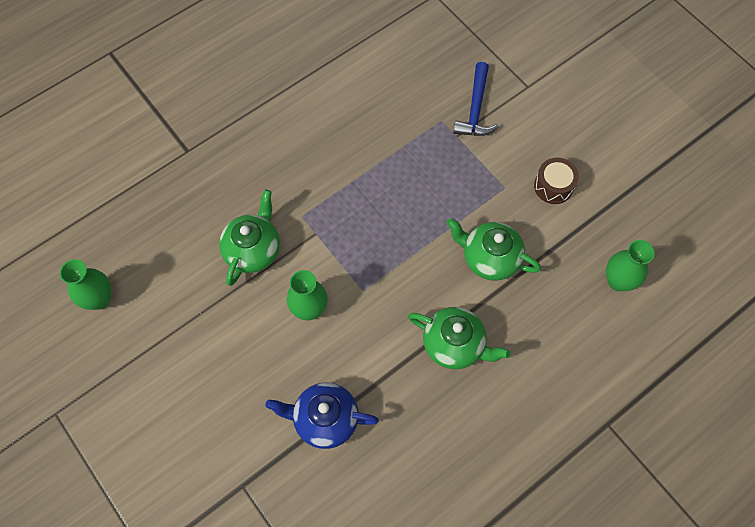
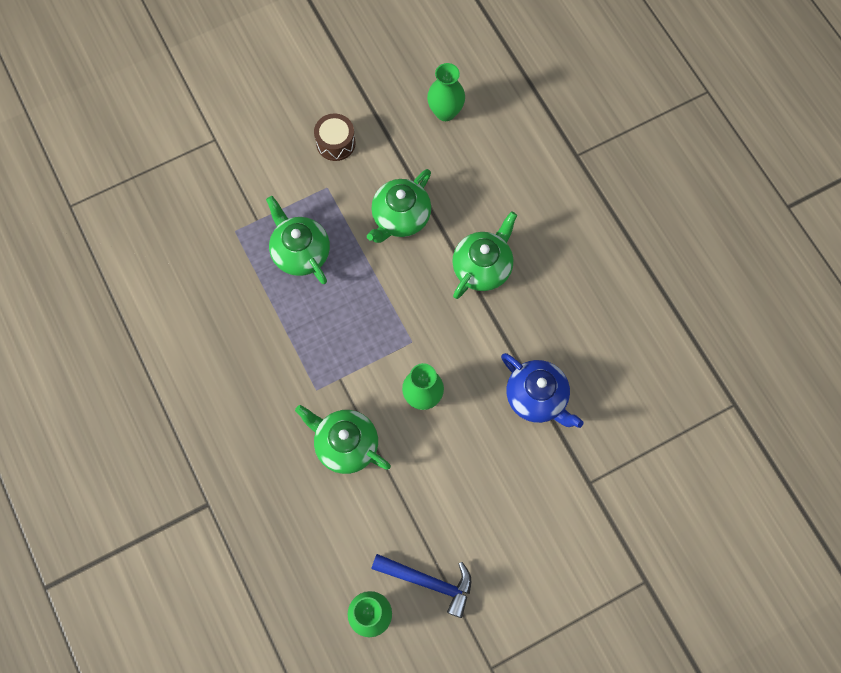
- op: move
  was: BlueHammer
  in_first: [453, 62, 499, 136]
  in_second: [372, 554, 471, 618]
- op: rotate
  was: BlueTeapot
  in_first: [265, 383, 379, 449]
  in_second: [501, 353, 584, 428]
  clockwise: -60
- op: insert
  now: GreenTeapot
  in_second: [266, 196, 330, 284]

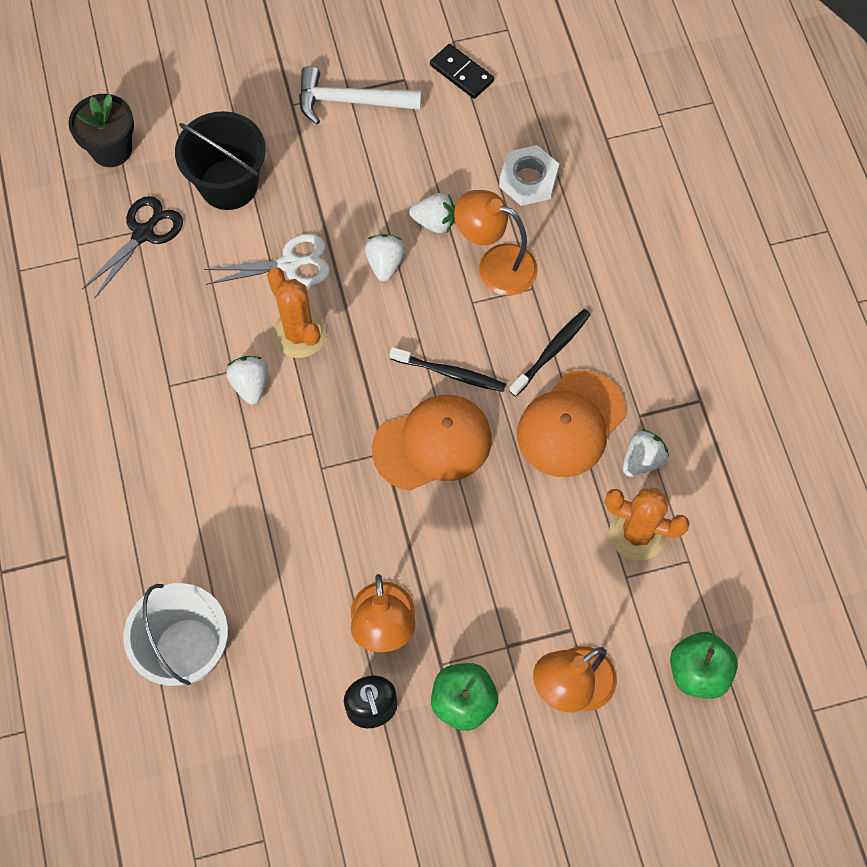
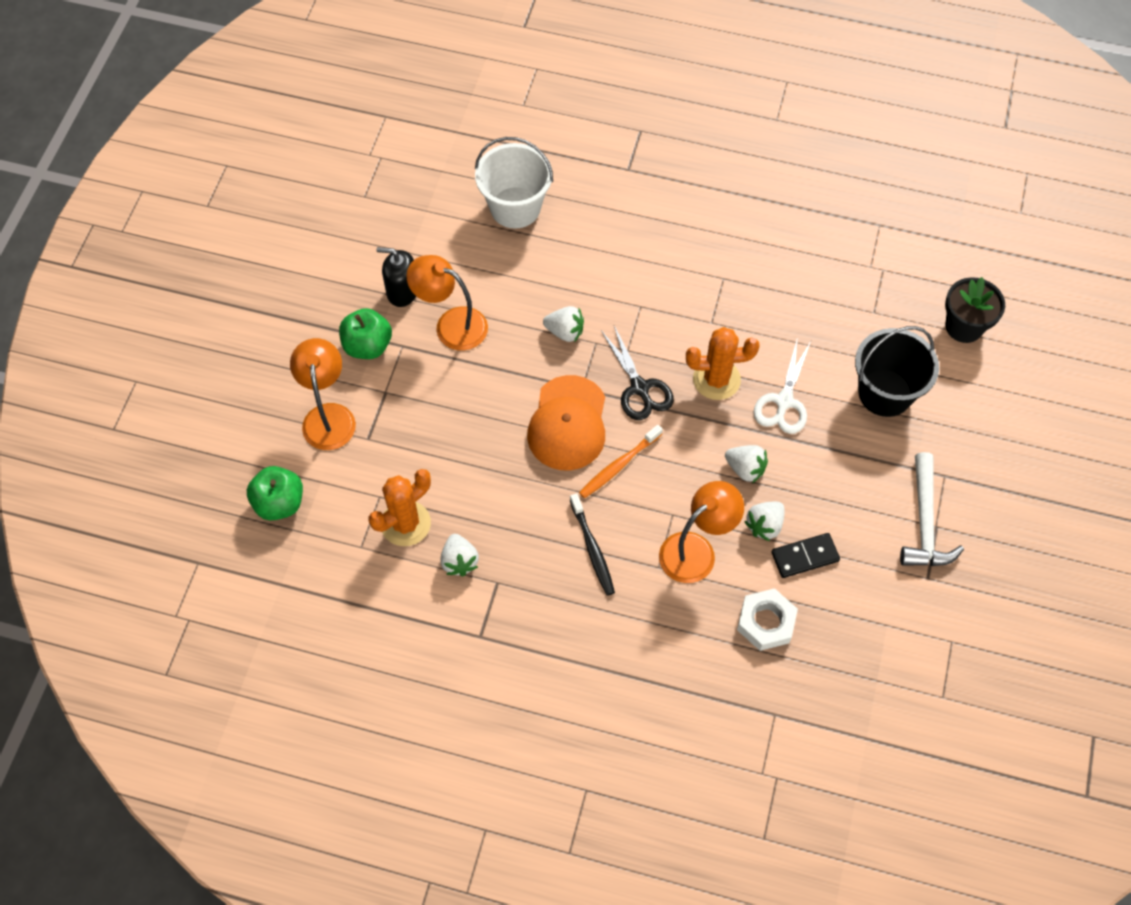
- op: move
  was: BlackDomino
  in_first: [430, 44, 494, 99]
  in_second: [771, 533, 840, 578]
- op: rotate
  was: WhiteHammer
  in_first: [299, 66, 422, 125]
  in_second: [900, 452, 964, 566]
  clockwise: 150
- op: move
  was: BlackScissors
  in_first: [82, 196, 183, 298]
  in_second: [601, 326, 674, 420]
- op: recolor
  was: BlackToothbrush
  now: OrangeToothbrush
  in_first: [389, 347, 506, 392]
  in_second: [579, 425, 663, 498]
- op: move
  was: WhiteStrawberry
  in_first: [226, 356, 268, 405]
  in_second: [543, 306, 584, 342]
- op: delete
  was: OrangeCap
  in_first: [517, 370, 626, 477]

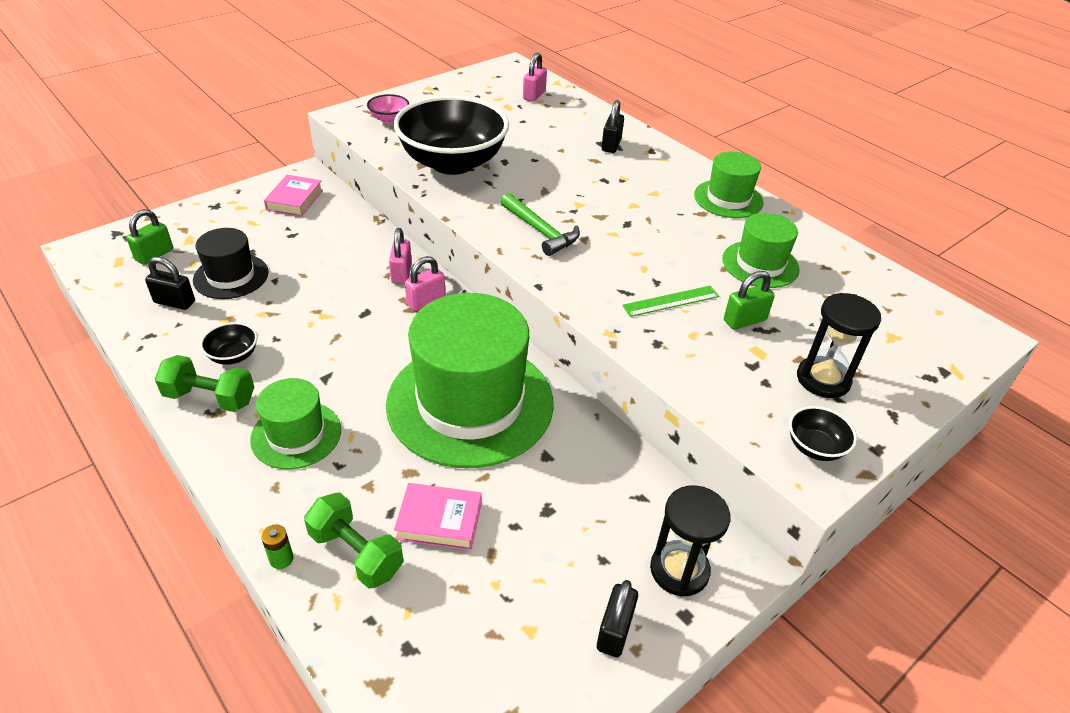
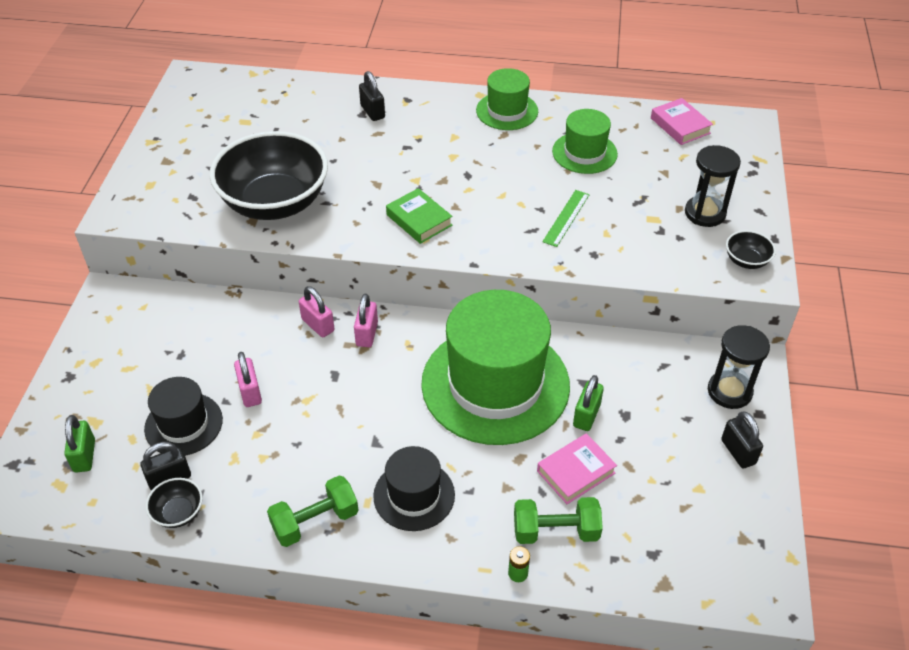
- op: move
  was: PinkPadlock
  in_first: [523, 53, 547, 102]
  in_second: [234, 352, 262, 407]
- op: delete
  was: PinkBowl
  in_first: [367, 94, 409, 124]
- op: move
  was: PinkBook
  in_first: [264, 175, 323, 217]
  in_second: [651, 98, 713, 145]
- op: replace
  was: GreenHammer
  now: GreenBook
  in_first: [501, 193, 580, 256]
  in_second: [386, 188, 453, 244]
- op: move
  was: GreenPadlock
  in_first: [724, 271, 775, 330]
  in_second: [573, 375, 604, 431]
- op: move
  was: BlackBowl
  in_first: [200, 322, 258, 365]
  in_second: [146, 478, 203, 528]
- op: recolor
  was: GreenHat
  now: BlackHat
  in_first: [250, 378, 341, 470]
  in_second: [373, 446, 455, 531]

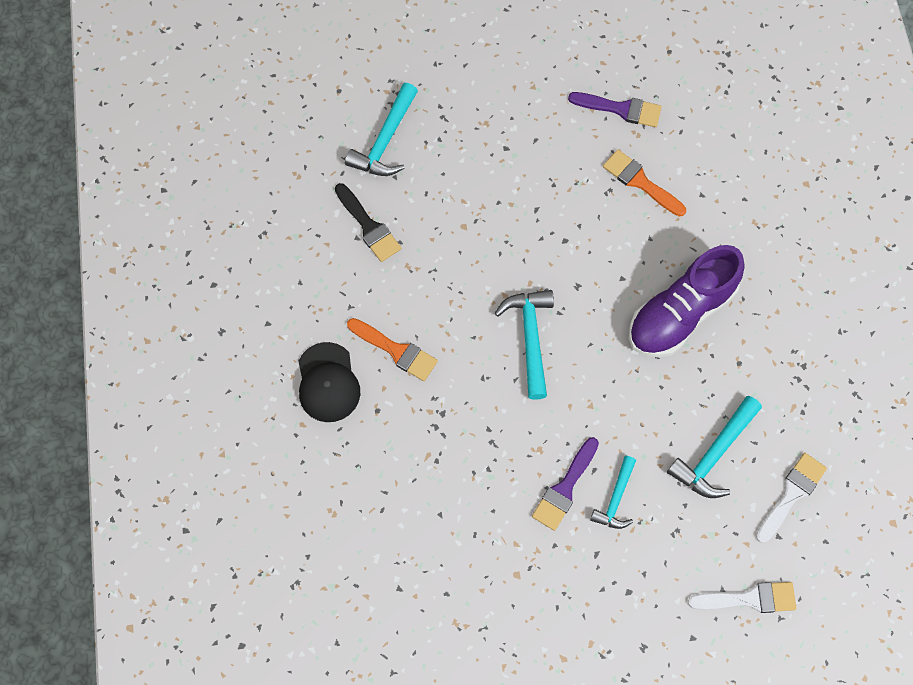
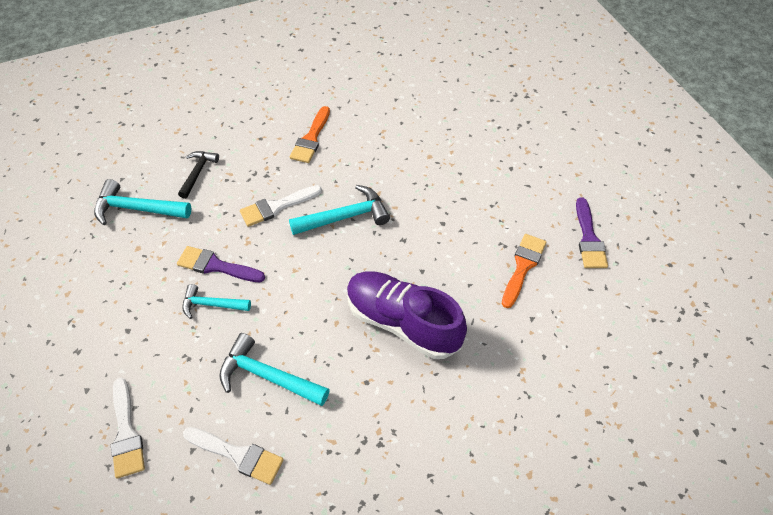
- op: move
  was: TurquoiseHammer
  in_first: [345, 83, 418, 176]
  in_second: [94, 179, 192, 225]
- op: delete
  was: BlackBrush
  in_first: [335, 183, 401, 262]
- op: delete
  was: BlackCap
  in_first: [298, 342, 360, 422]
- op: insert
  now: BlackHammer
  in_second: [178, 151, 219, 199]
- op: insert
  now: WhiteBrush
  in_second: [240, 185, 322, 227]

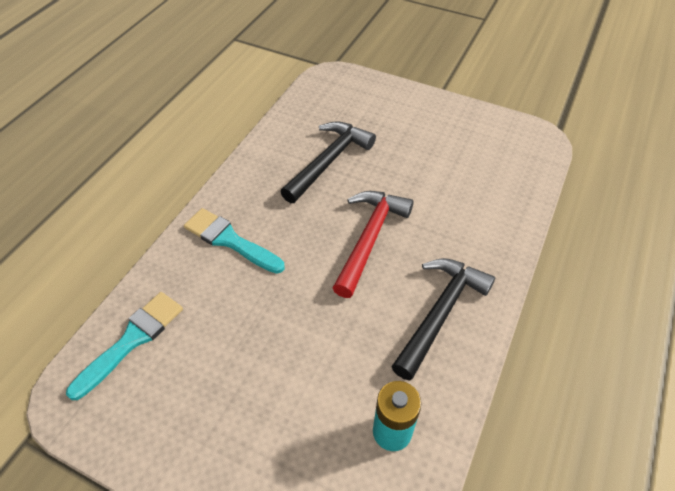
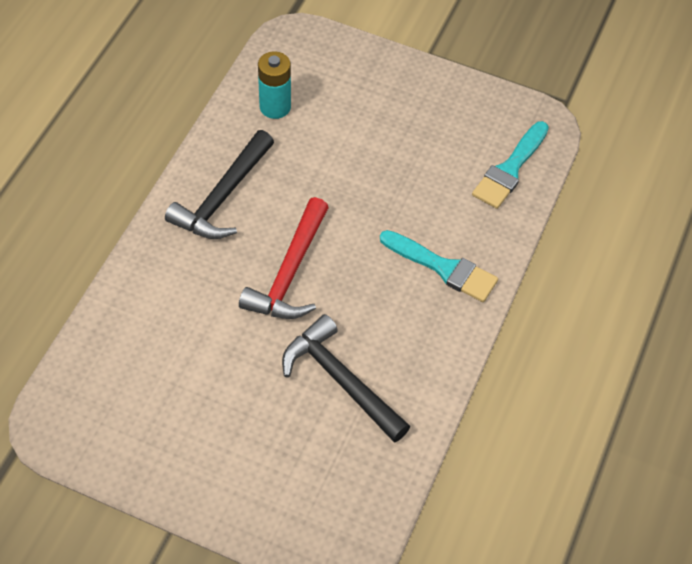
- op: rotate
  was: BlackHammer
  in_first: [281, 121, 376, 203]
  in_second: [282, 314, 410, 443]
  clockwise: 105

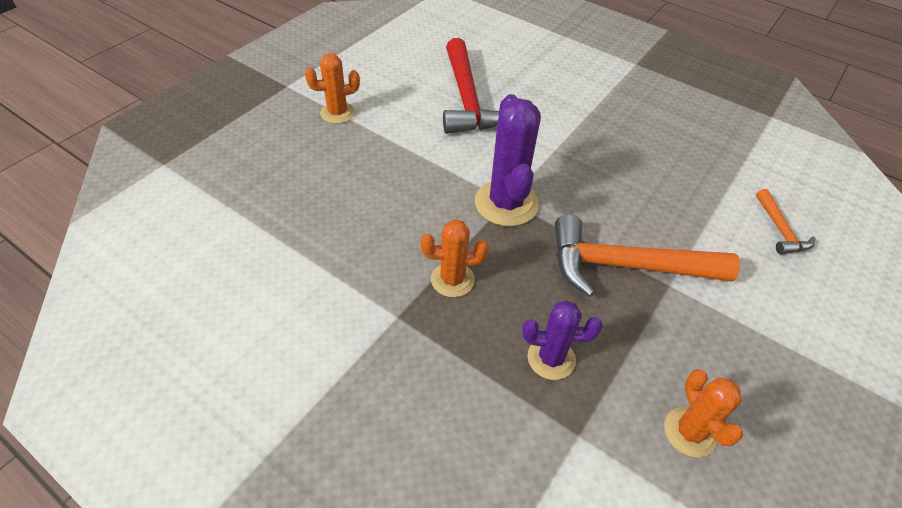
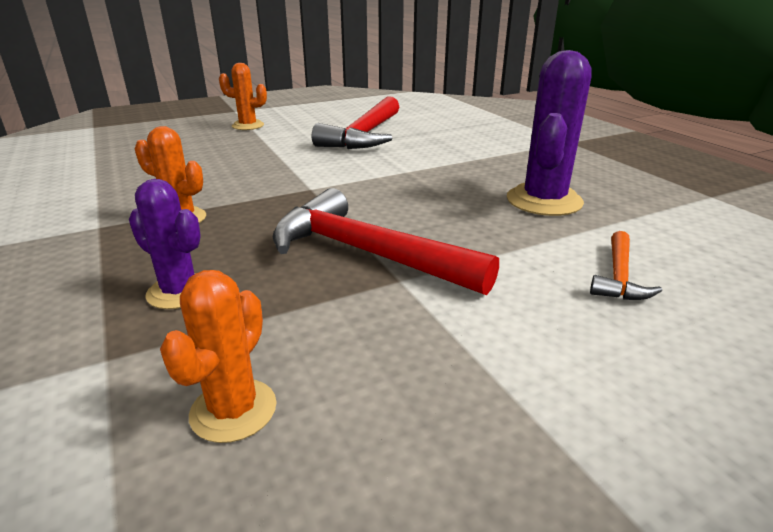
- op: move
  was: PurpleCactus
  in_first: [475, 94, 541, 226]
  in_second: [507, 50, 592, 216]
- op: recolor
  was: OrangeHammer
  now: RedHammer
  in_first: [555, 214, 740, 297]
  in_second: [273, 188, 499, 295]

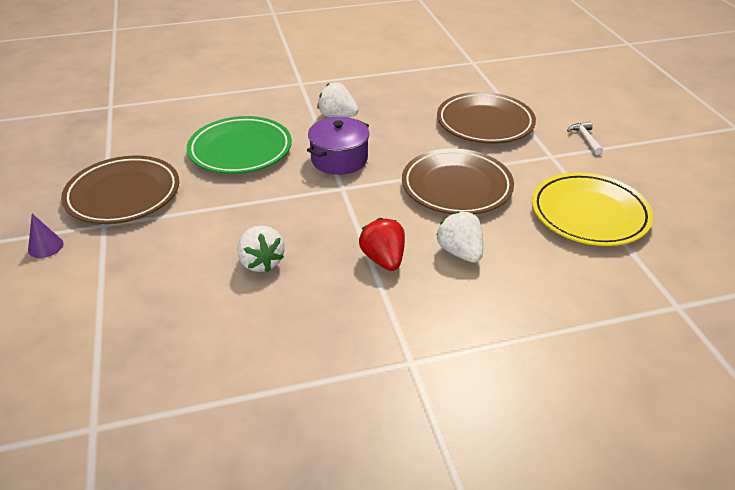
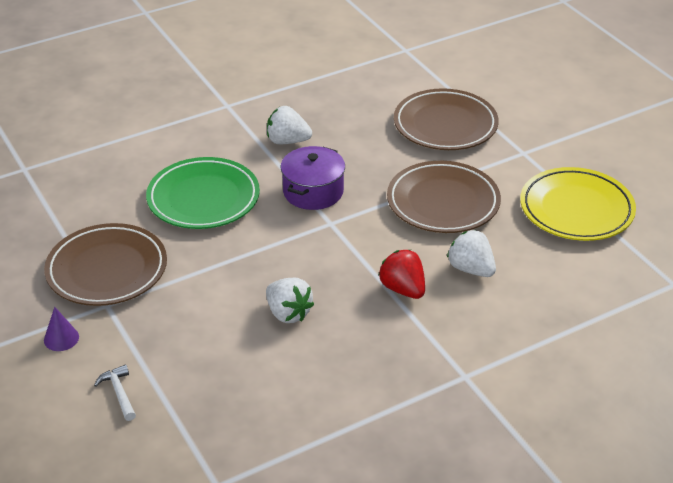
- op: move
  was: WhiteHammer
  in_first: [567, 122, 603, 155]
  in_second: [94, 364, 136, 421]

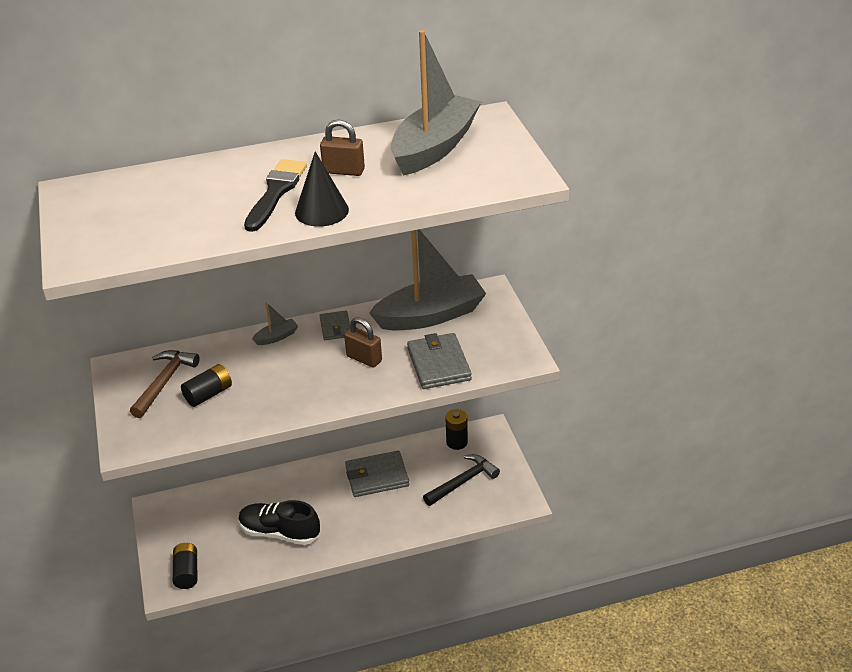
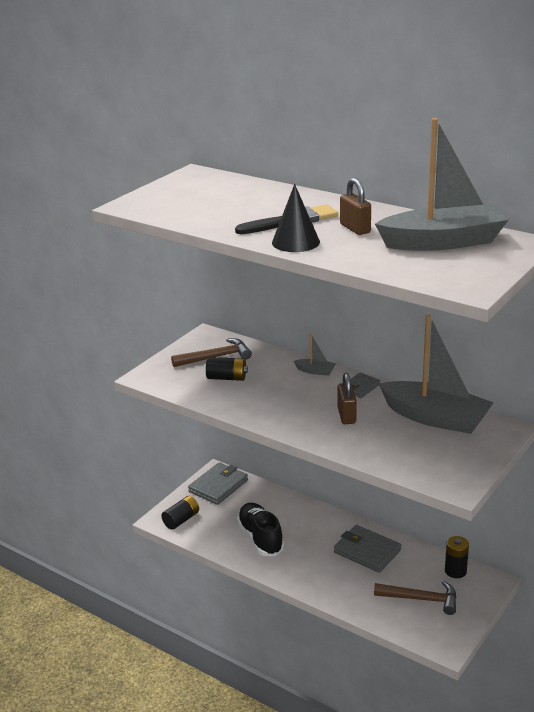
- op: move
  was: GreyWallet
  in_first: [407, 333, 472, 389]
  in_second: [188, 462, 248, 505]
- op: recolor
  was: BlackHammer
  now: BrownHammer
  in_first: [423, 454, 500, 506]
  in_second: [374, 581, 457, 615]

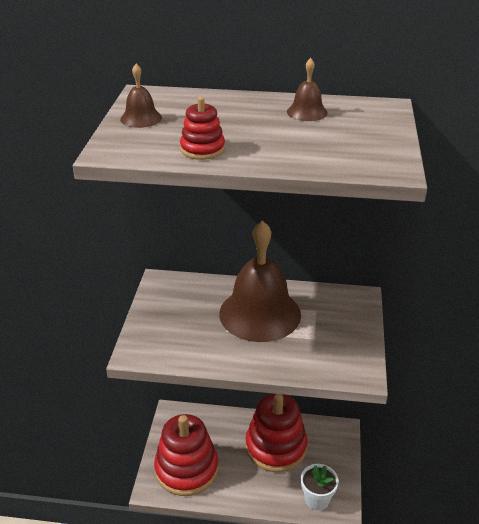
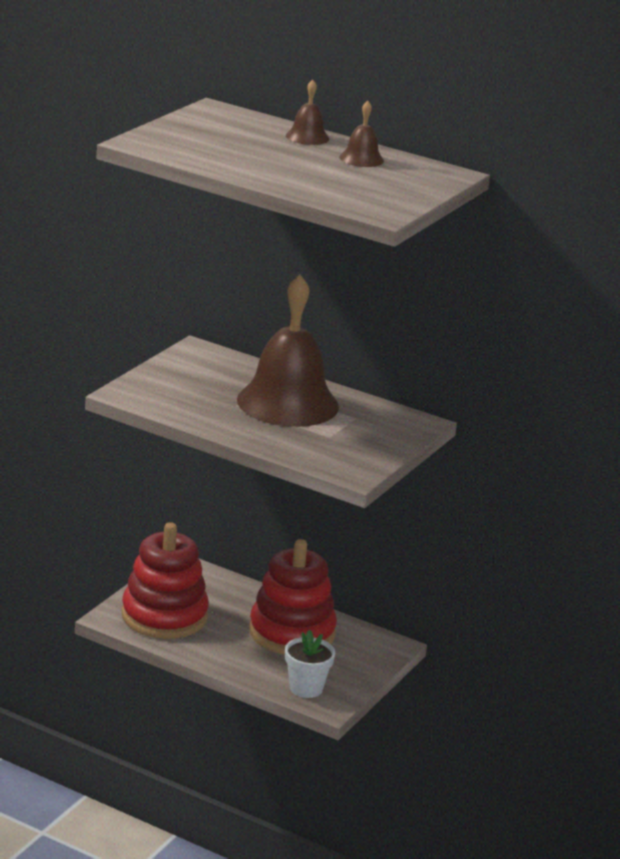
- op: move
  was: BrownBell
  in_first: [120, 64, 162, 128]
  in_second: [286, 80, 329, 145]
- op: delete
  was: RedStackingToy
  in_first: [180, 97, 225, 160]

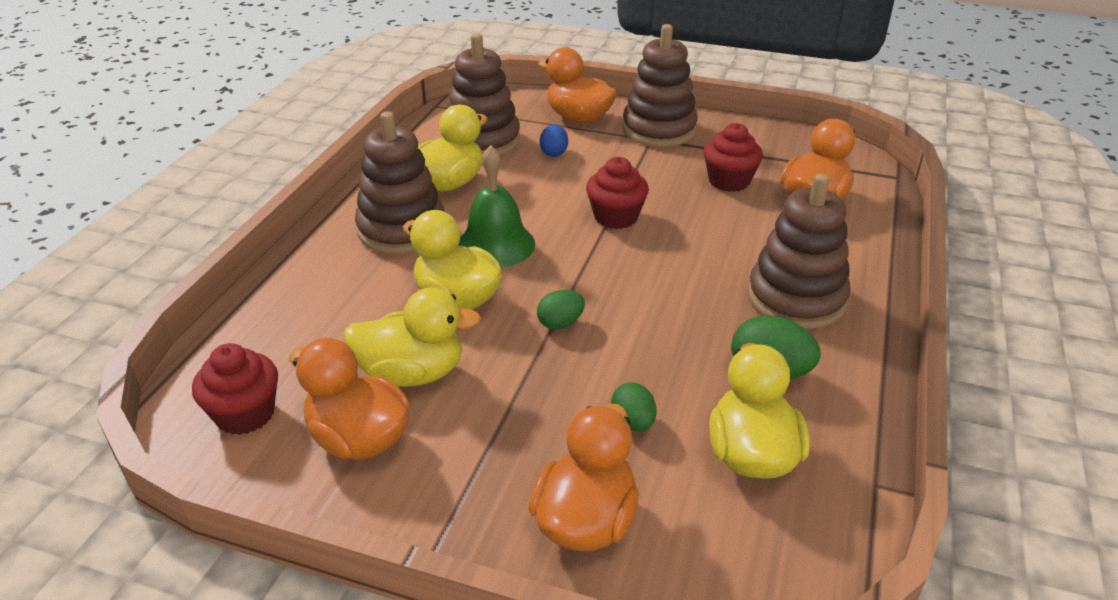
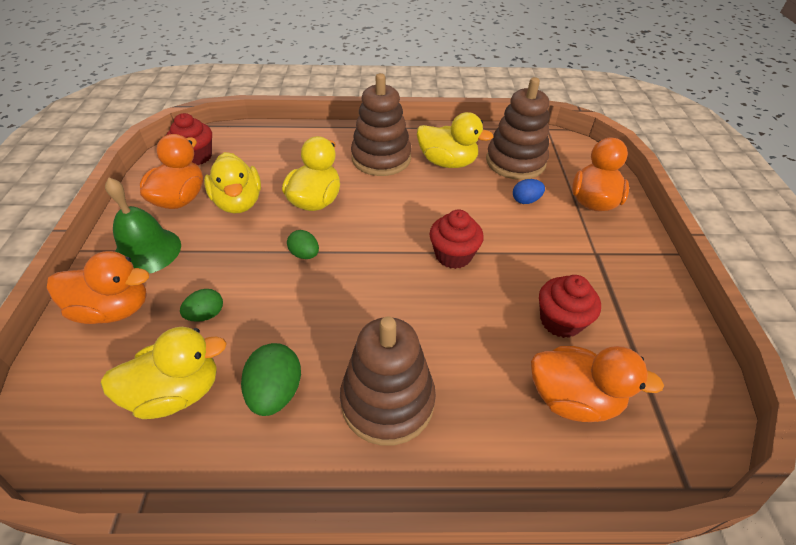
- op: delete
  was: BrownStackingToy
  in_first: [622, 24, 698, 147]
- op: move
  was: GreenBell
  in_first: [459, 145, 535, 268]
  in_second: [105, 177, 181, 274]

